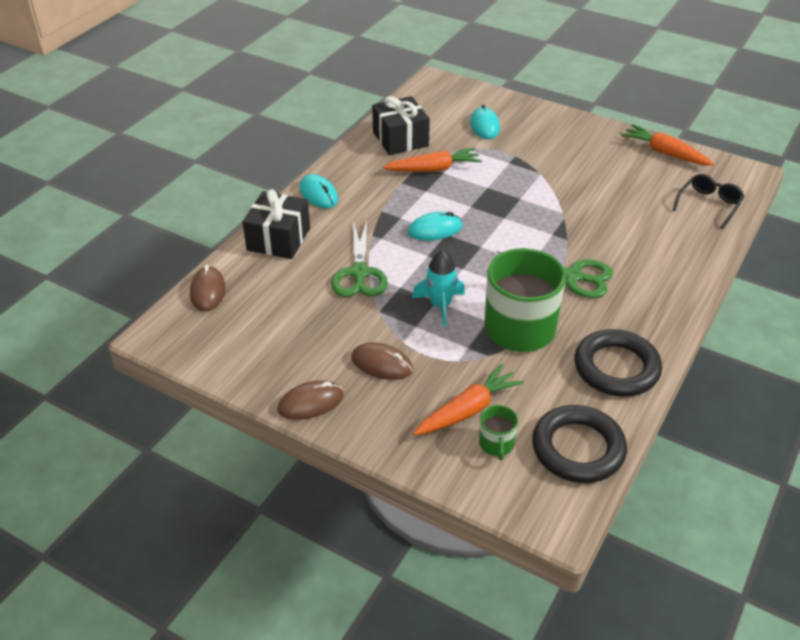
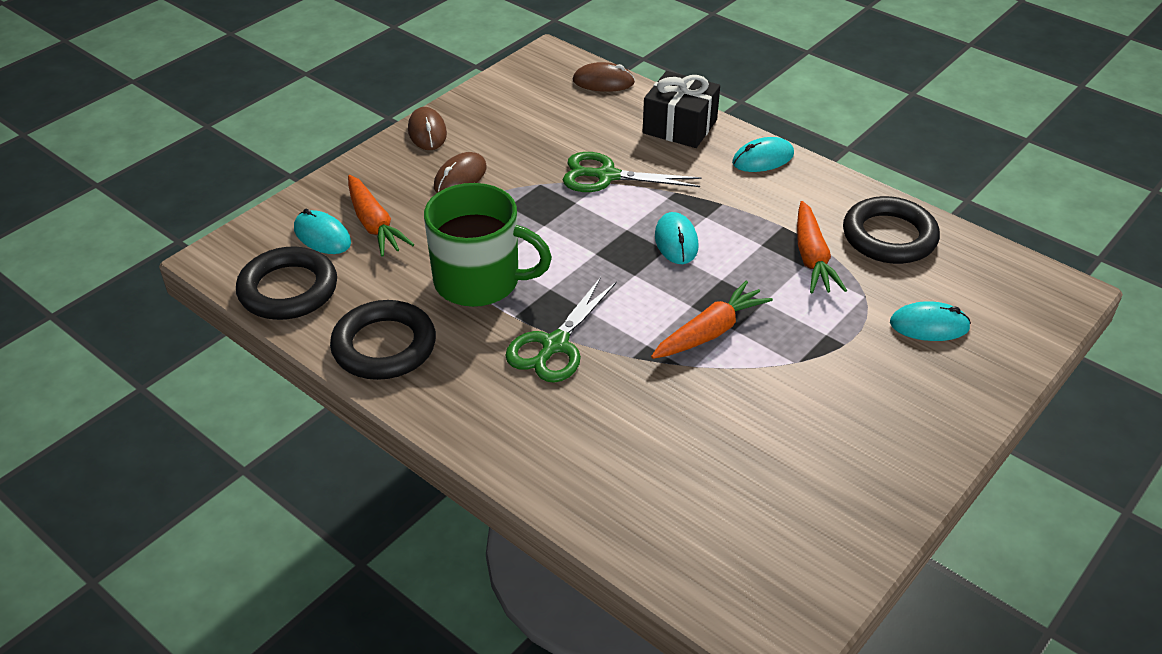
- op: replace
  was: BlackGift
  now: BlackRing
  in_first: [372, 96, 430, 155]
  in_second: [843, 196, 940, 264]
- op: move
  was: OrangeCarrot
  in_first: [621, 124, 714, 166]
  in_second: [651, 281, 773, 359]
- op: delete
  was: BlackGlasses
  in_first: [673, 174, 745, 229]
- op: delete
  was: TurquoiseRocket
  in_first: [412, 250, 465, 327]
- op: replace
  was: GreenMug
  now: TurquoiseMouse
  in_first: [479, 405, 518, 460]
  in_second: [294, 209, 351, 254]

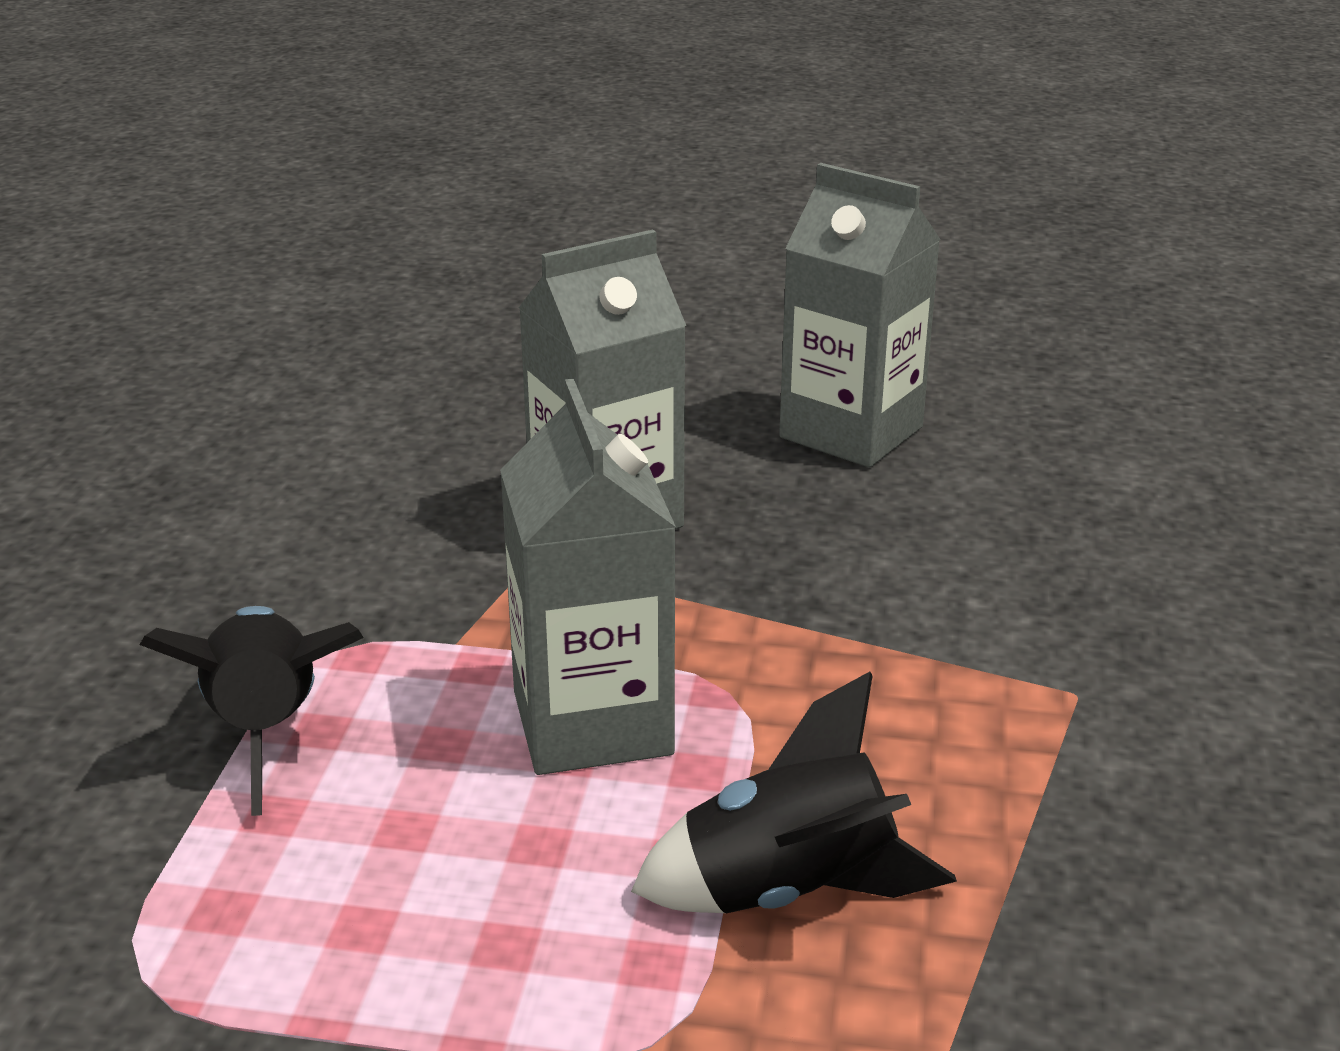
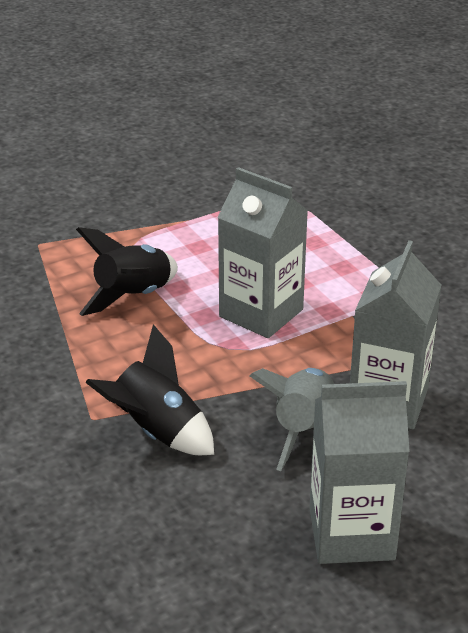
- op: move
  was: BlackRocket
  in_first: [139, 606, 364, 816]
  in_second: [85, 324, 214, 455]
- op: insert
  now: GreyRocket
  in_second: [250, 368, 334, 471]

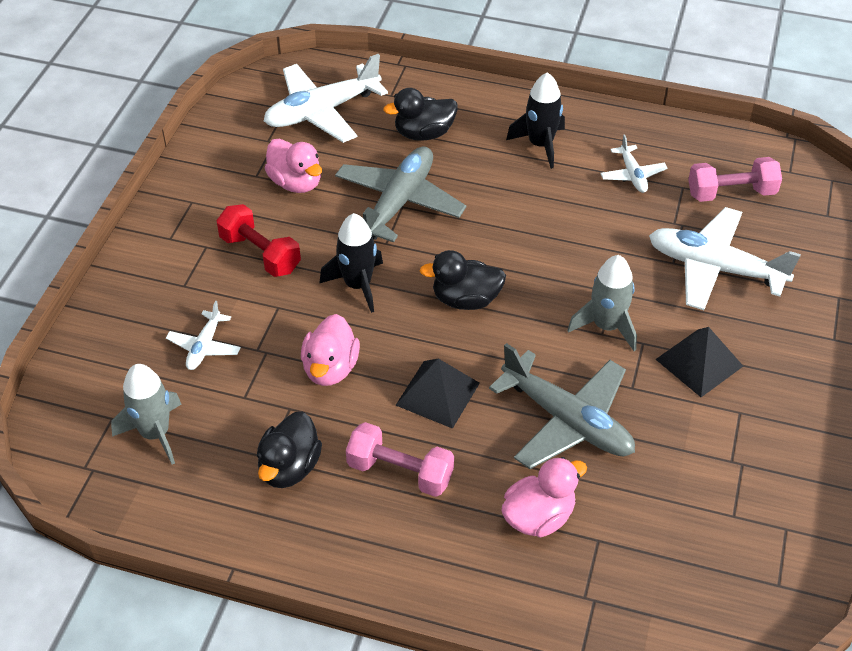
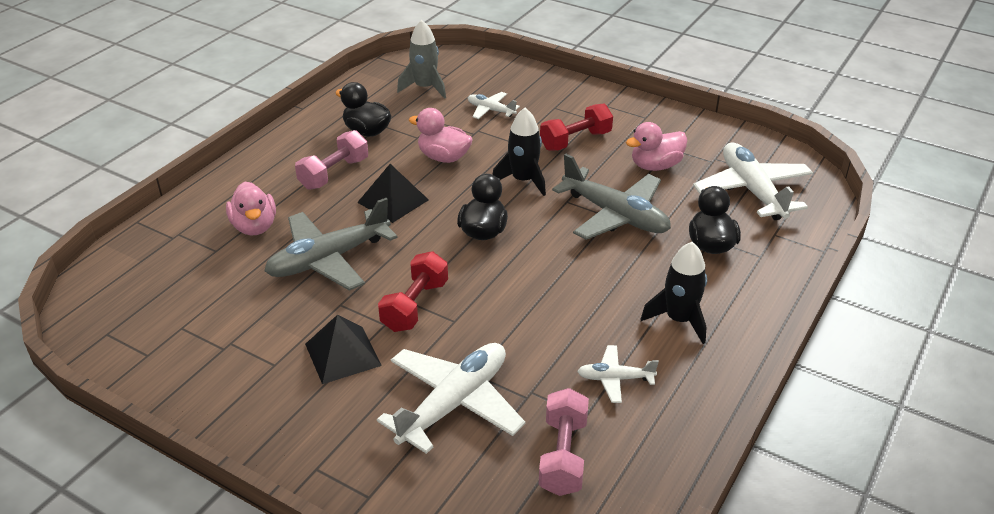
- op: replace
  was: GreyRocket
  now: RedDumbbell
  in_first: [567, 255, 637, 351]
  in_second: [378, 251, 448, 332]

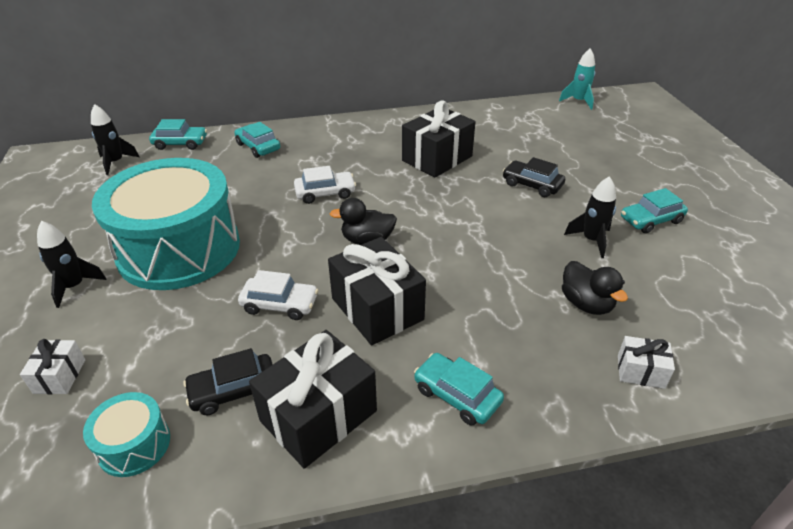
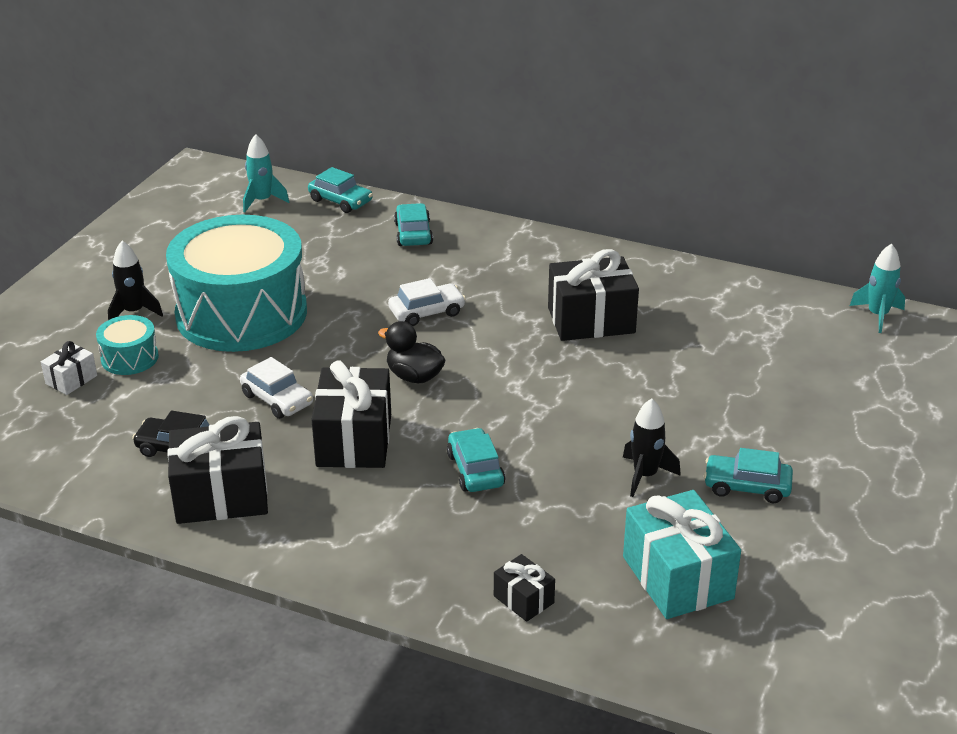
- op: recolor
  was: BlackRocket
  now: TurquoiseRocket
  in_first: [91, 104, 139, 175]
  in_second: [243, 134, 289, 213]
- op: delete
  was: BlackCar
  in_first: [503, 157, 565, 197]
- op: rotate
  was: WhiteCar
  in_first: [294, 166, 356, 204]
  in_second: [388, 278, 466, 326]
  clockwise: -45
- op: delete
  was: BlackDuck
  in_first: [562, 261, 628, 315]
- op: recolor
  was: WhiteGift
  now: BlackGift
  in_first: [618, 336, 675, 389]
  in_second: [494, 554, 555, 622]
- op: move
  was: TurquoiseCar
  in_first: [414, 353, 504, 426]
  in_second: [447, 428, 505, 492]
- op: move
  was: TurquoiseDrum
  in_first: [83, 392, 170, 477]
  in_second: [96, 315, 159, 375]
- op: insert
  now: TurquoiseGift
  in_second: [623, 490, 741, 619]

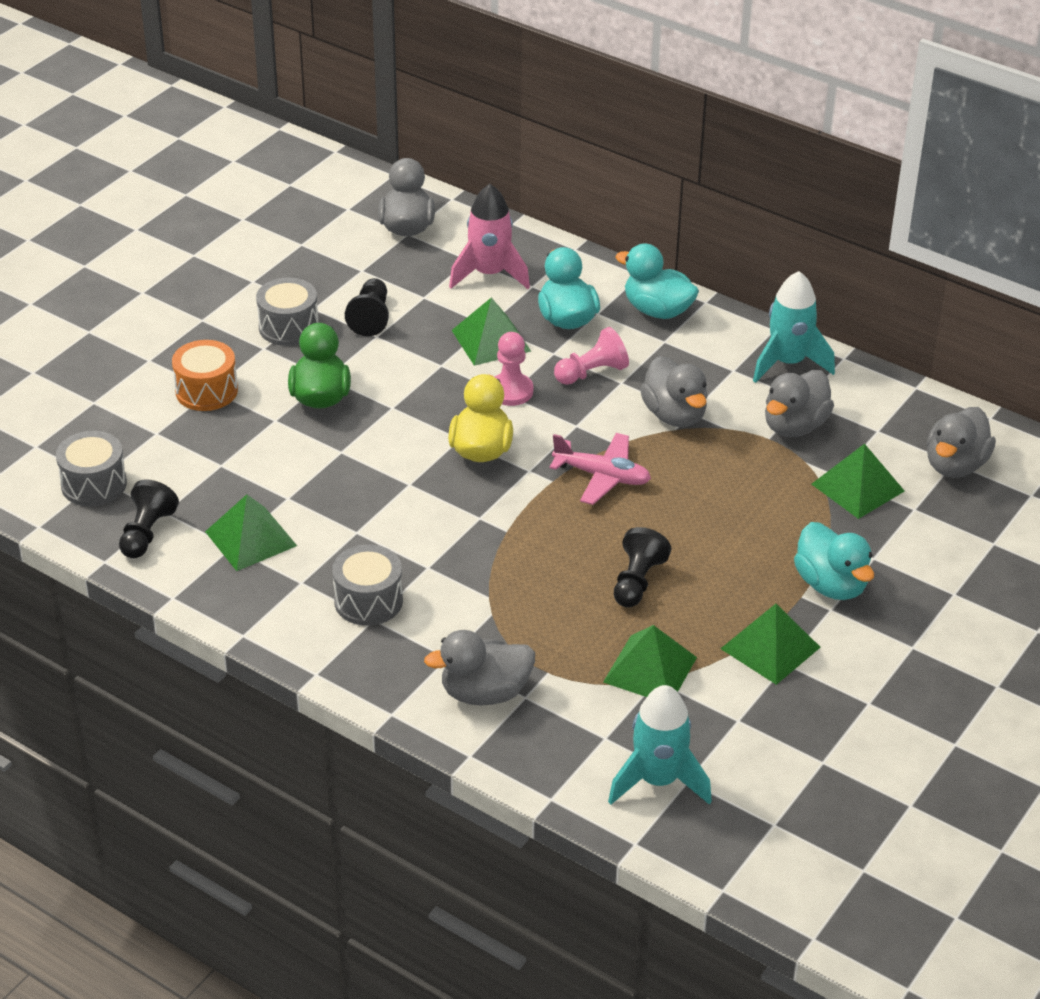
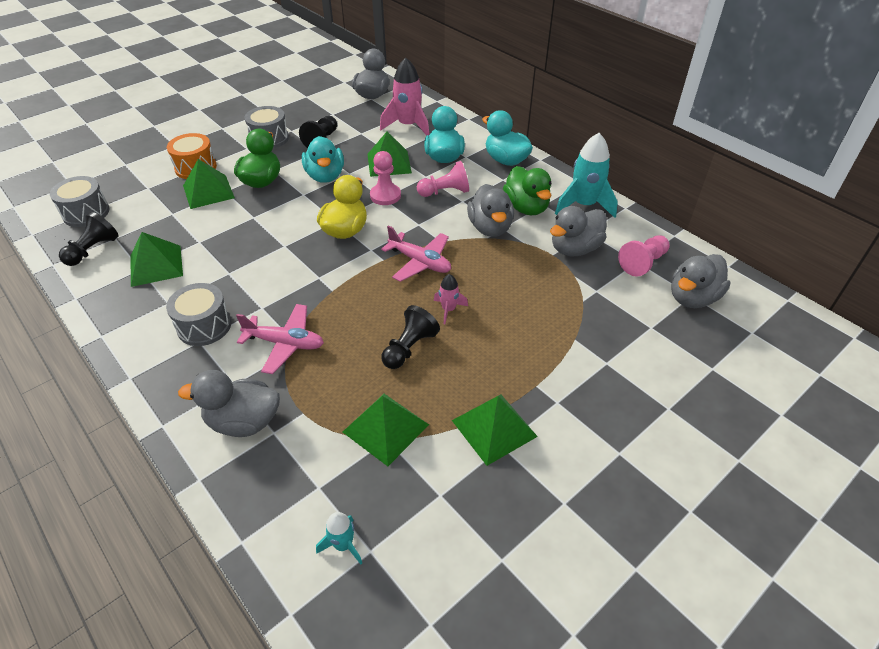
- op: move
  was: GreenPyramid
  in_first: [812, 444, 904, 519]
  in_second: [183, 159, 235, 209]
- op: move
  was: TurquoiseDuck
  in_first: [794, 522, 874, 600]
  in_second: [302, 136, 344, 183]
- op: resize
  was: TurquoiseRocket
  in_first: [608, 685, 712, 805]
  in_second: [316, 512, 362, 564]
  ratio: 0.51
- op: insert
  now: GreenDuck
  in_second: [503, 166, 552, 215]
- op: insert
  now: PinkPawn
  in_second: [618, 235, 670, 277]
- op: insert
  now: PinkRocket
  in_second: [434, 274, 468, 324]
- op: insert
  now: PinkPlane
  in_second: [236, 304, 324, 374]

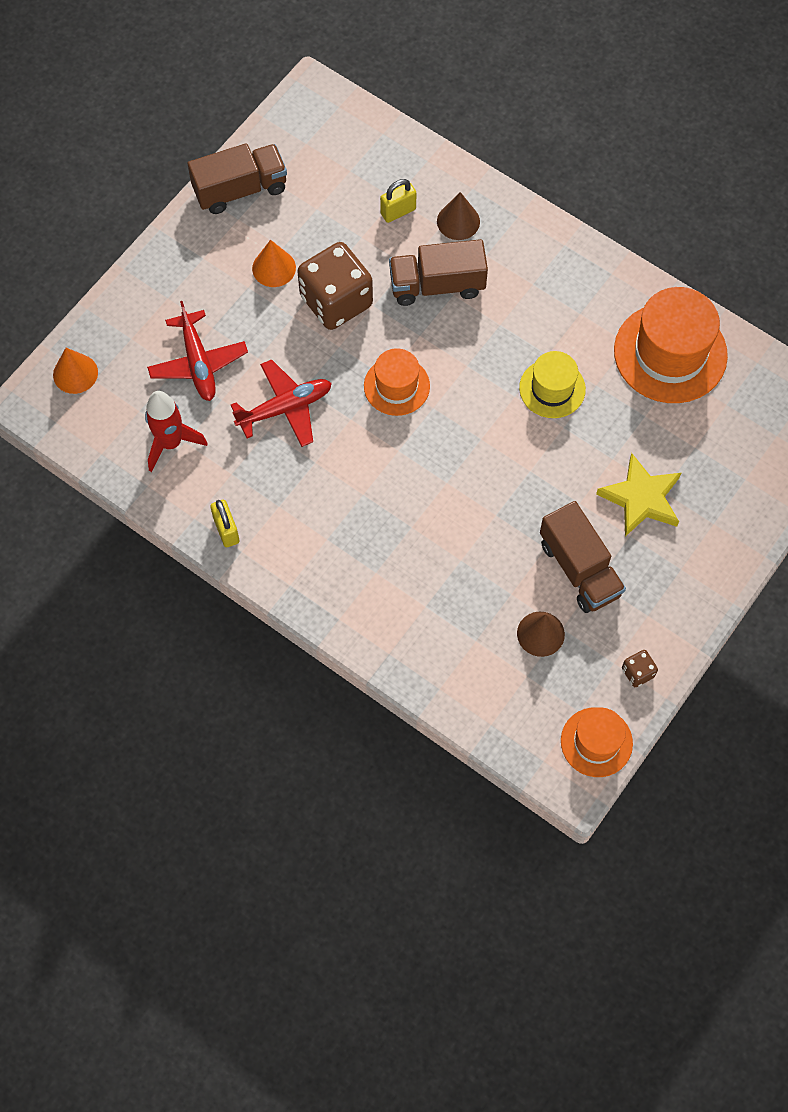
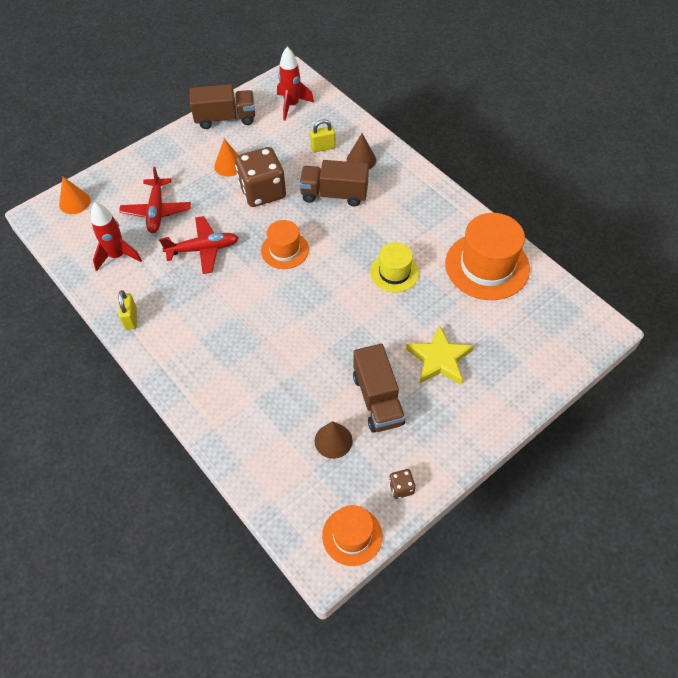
- op: insert
  now: RedRocket
  in_second: [277, 47, 314, 121]

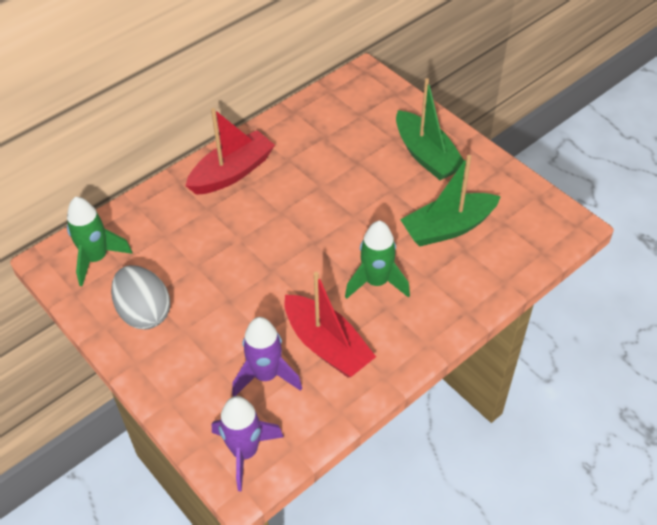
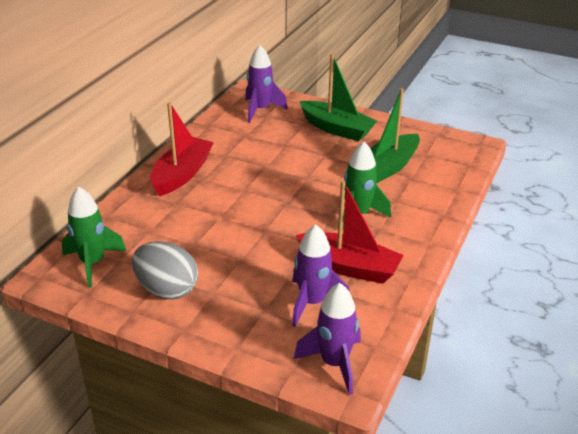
- op: insert
  now: PurpleRocket
  in_second: [245, 45, 288, 123]

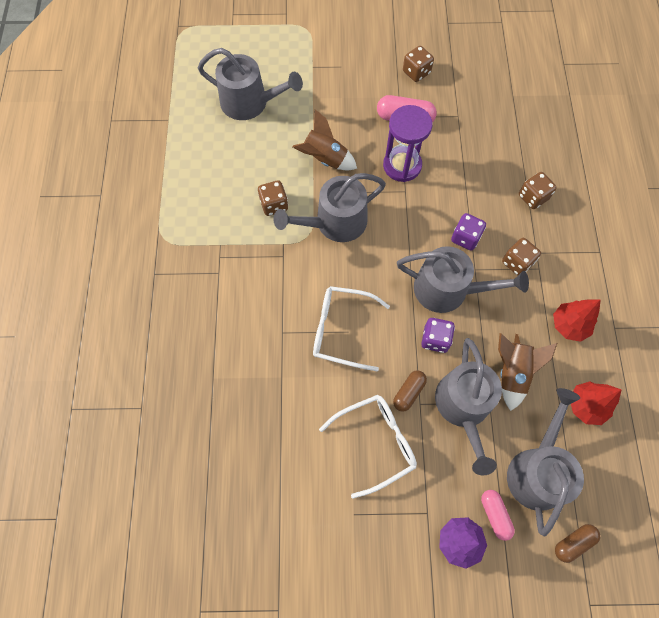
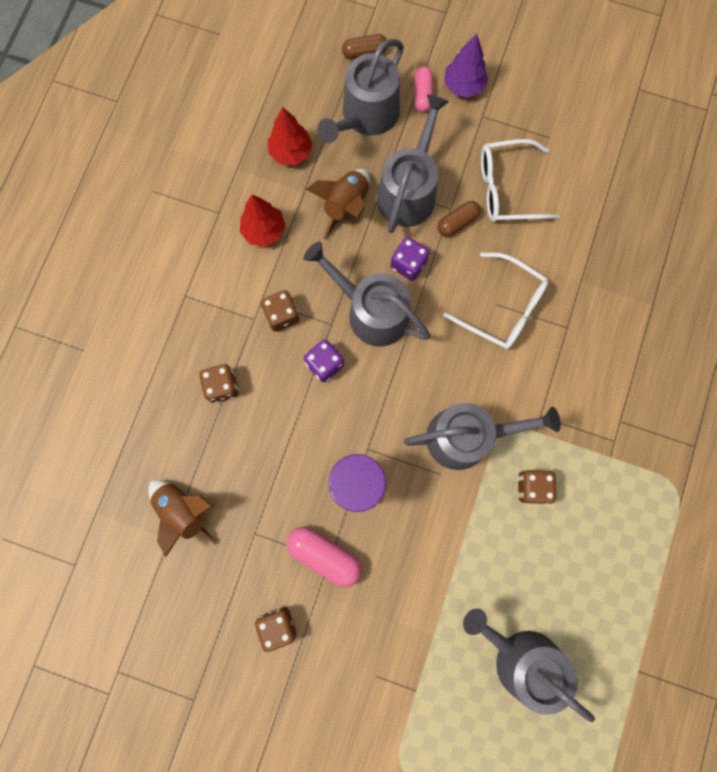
- op: move
  was: BrownRocket
  in_first: [292, 109, 357, 170]
  in_second: [148, 480, 217, 557]

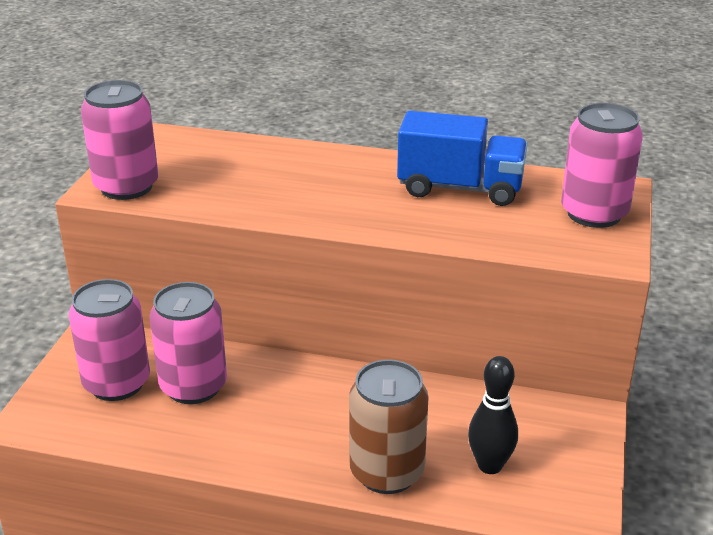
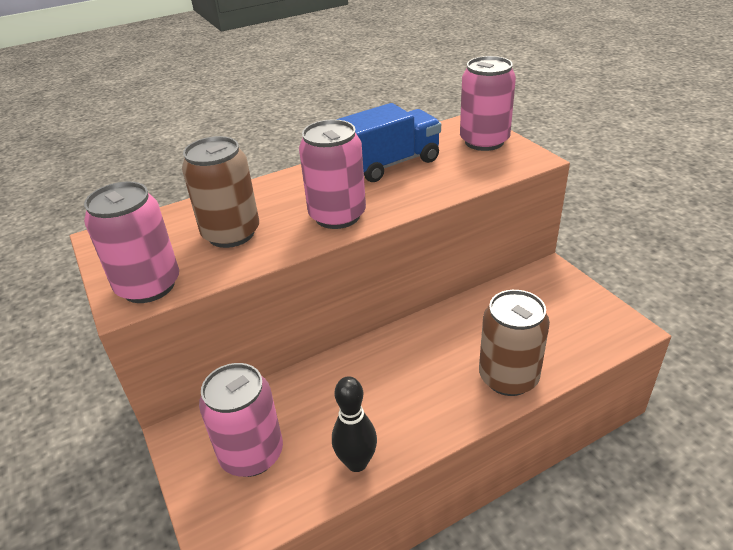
- op: move
  was: PinkCan
  in_first: [149, 282, 227, 404]
  in_second: [299, 119, 366, 229]
- op: move
  was: BlackBowlingPin
  in_first: [468, 356, 518, 474]
  in_second: [332, 376, 377, 472]
- op: insert
  now: BrownCan
  in_second: [182, 136, 259, 248]

